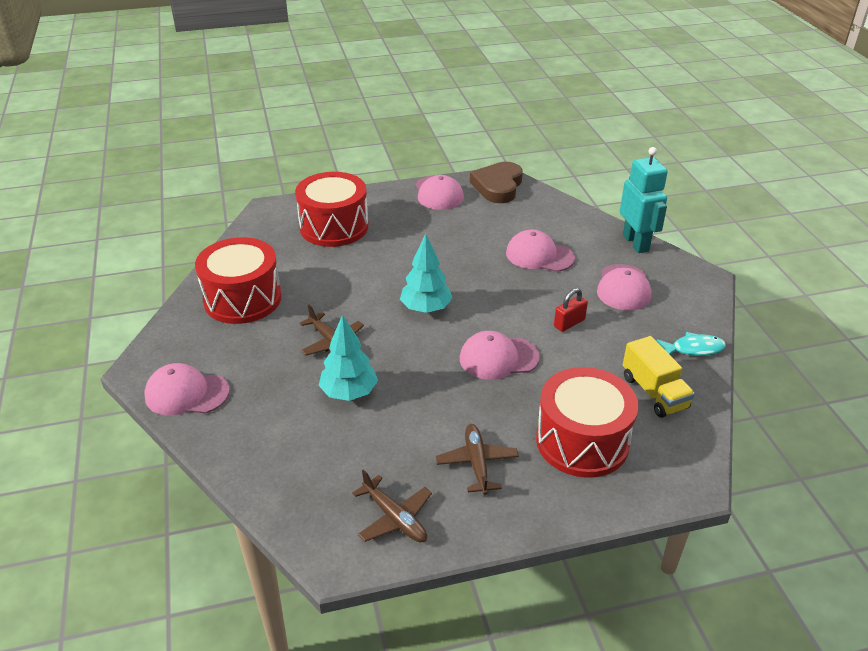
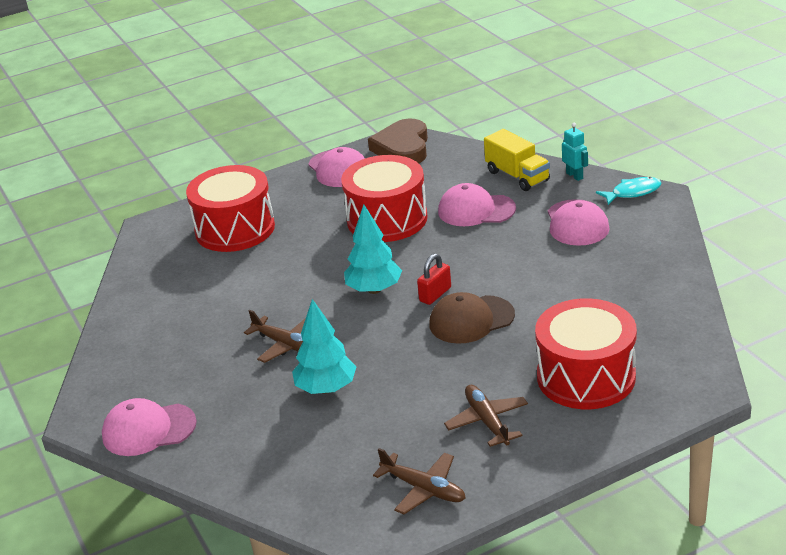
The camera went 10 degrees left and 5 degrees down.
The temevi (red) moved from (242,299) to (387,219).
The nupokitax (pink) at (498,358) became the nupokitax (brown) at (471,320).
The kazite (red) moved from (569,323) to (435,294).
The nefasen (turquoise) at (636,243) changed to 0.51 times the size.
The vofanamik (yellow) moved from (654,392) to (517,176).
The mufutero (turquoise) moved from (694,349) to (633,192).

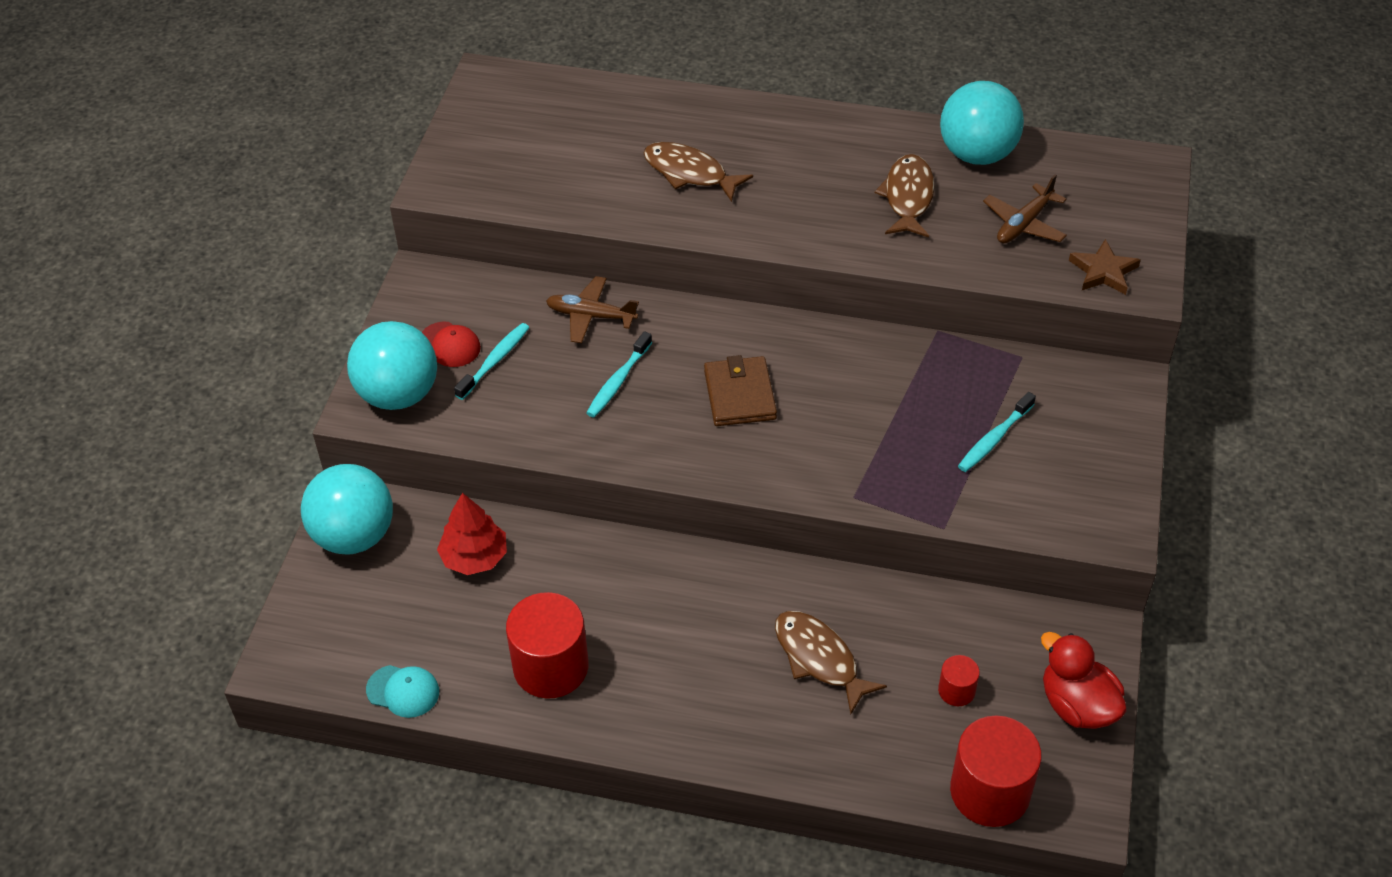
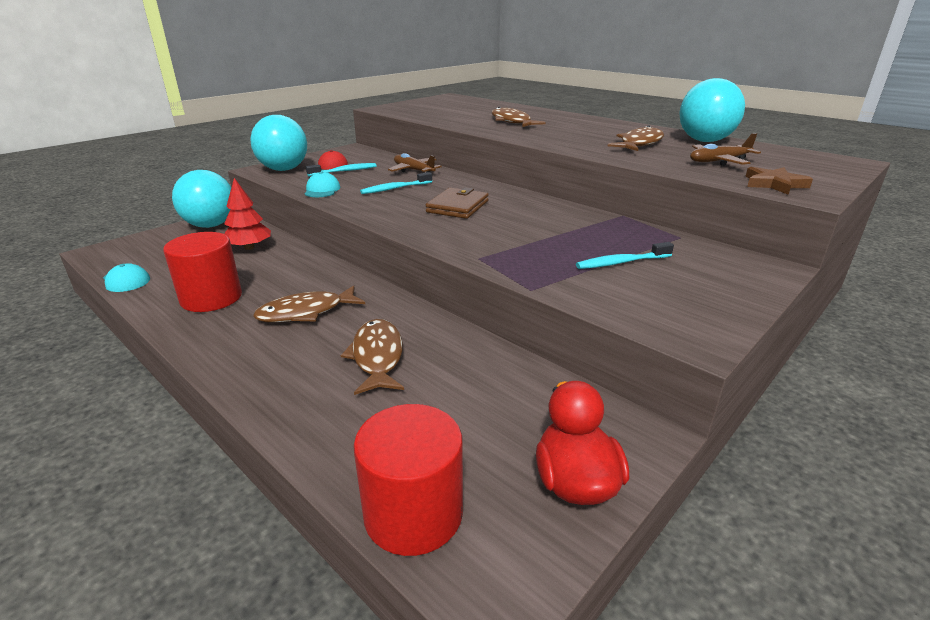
The camera went 30 degrees right and 20 degrees down.
The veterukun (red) at (956,690) disappeared.
The mufutero (brown) at (306,312) appeared.
The nupokitax (turquoise) at (322,190) appeared.

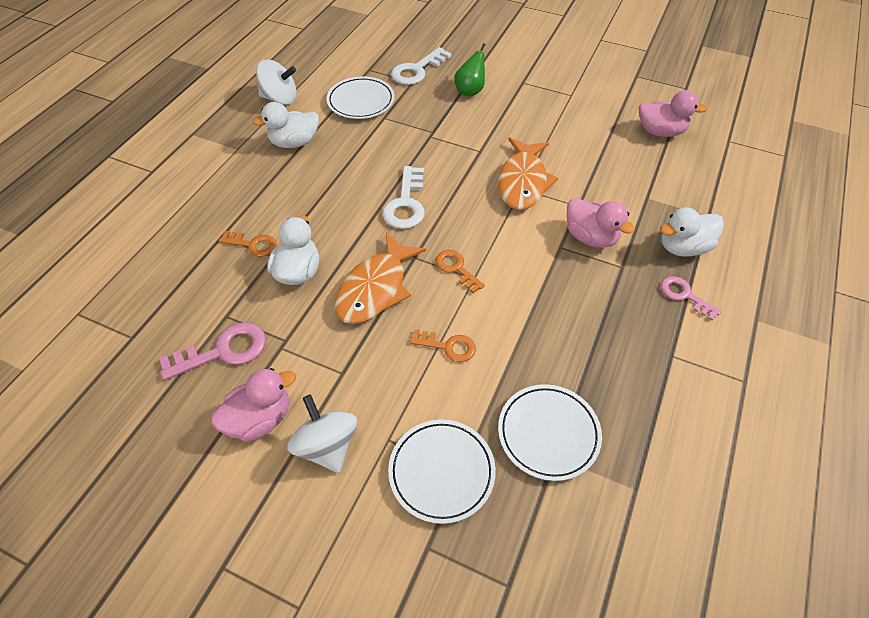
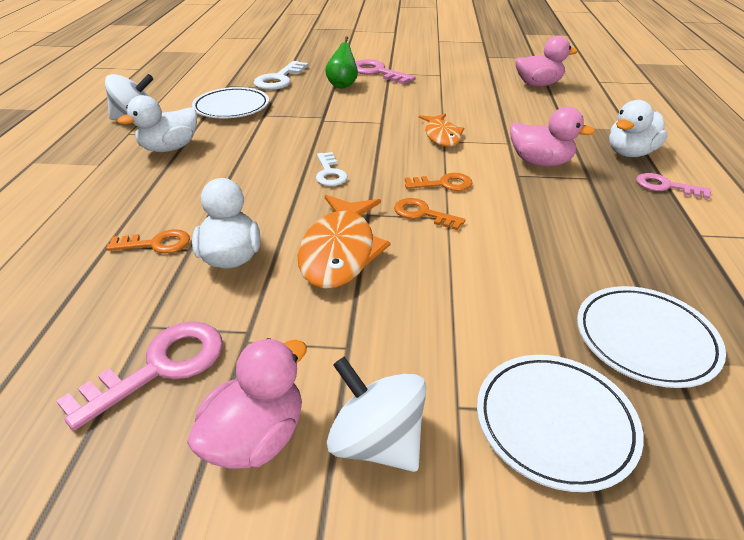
The camera went 20 degrees left and 15 degrees down.
The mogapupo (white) at (406,204) changed to 0.64 times the size.
The mogapupo (orange) moved from (448,346) to (444,184).
The mufutero (orange) at (523,182) changed to 0.64 times the size.
The mogapupo (pink) at (377,72) appeared.

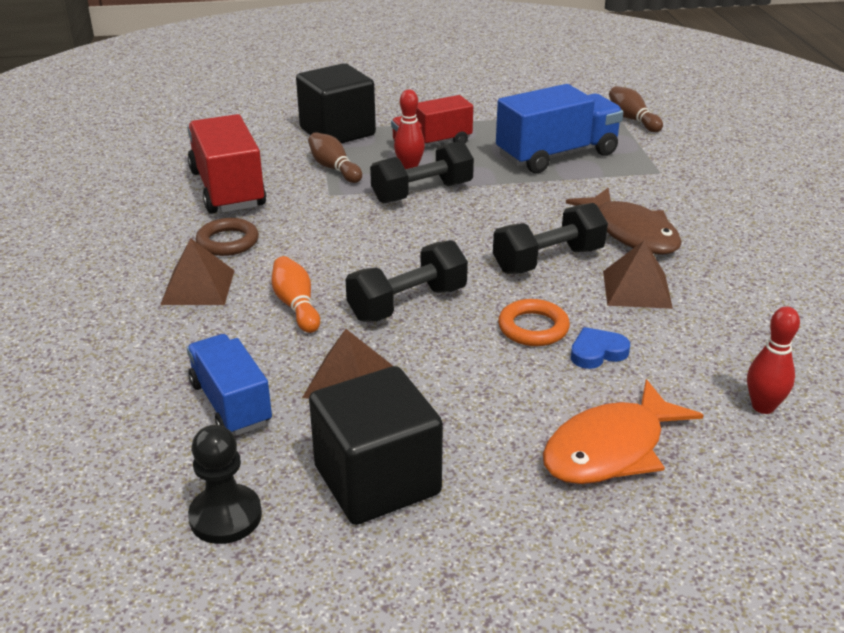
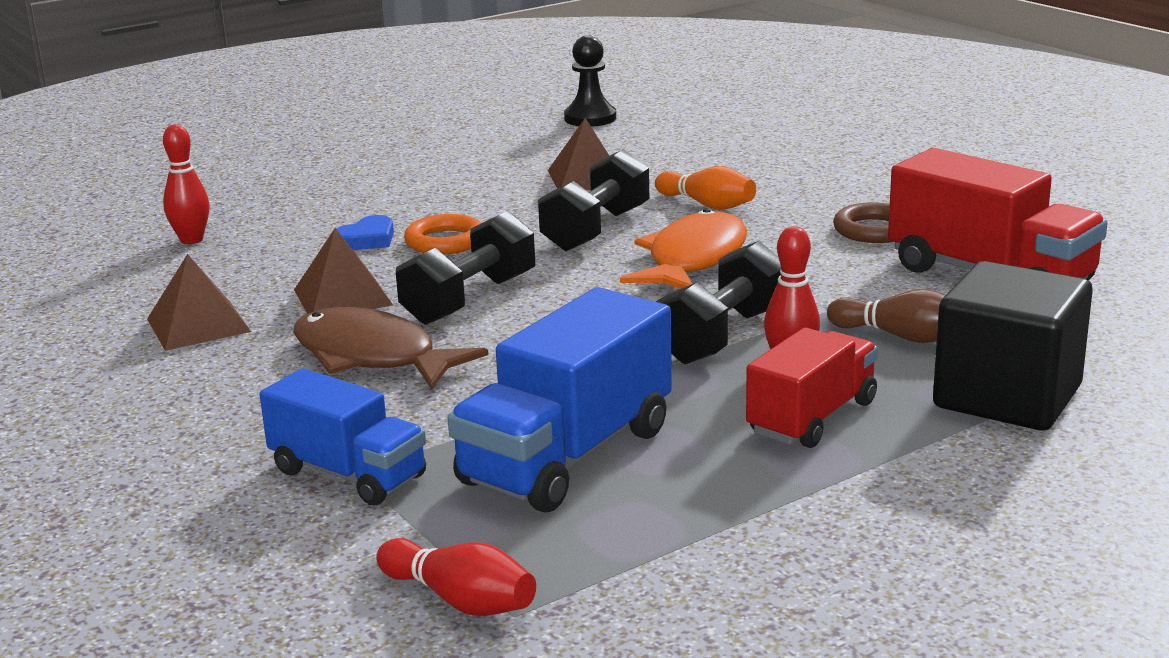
The camera went 155 degrees right and 10 degrees down.
The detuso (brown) moved from (198,287) to (198,325).
The vofanamik (blue) moved from (231,403) to (348,474).
The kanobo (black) at (377,480) disappeared.
The mufutero (orange) moved from (610,449) to (693,260).
The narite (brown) at (632,119) became the narite (red) at (460,600).

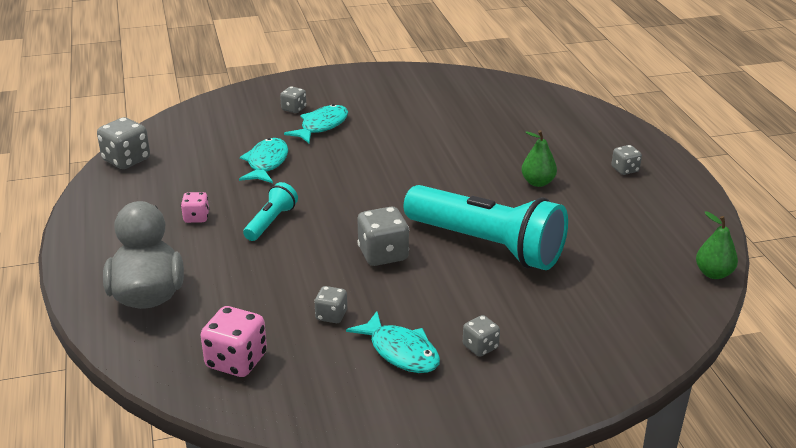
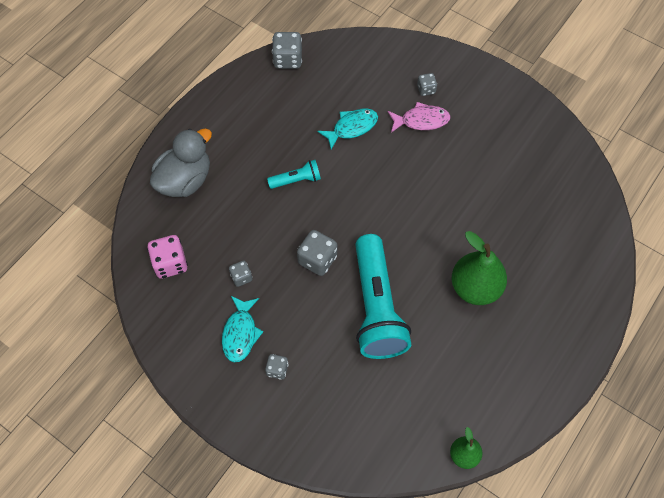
The camera went 50 degrees right and 30 degrees up.
The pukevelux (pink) at (196,217) disappeared.
The mufutero (turquoise) at (321,126) became the mufutero (pink) at (421,120).
The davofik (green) at (538,182) changed to 1.87 times the size.
The pukevelux (grey) at (625,169) disappeared.

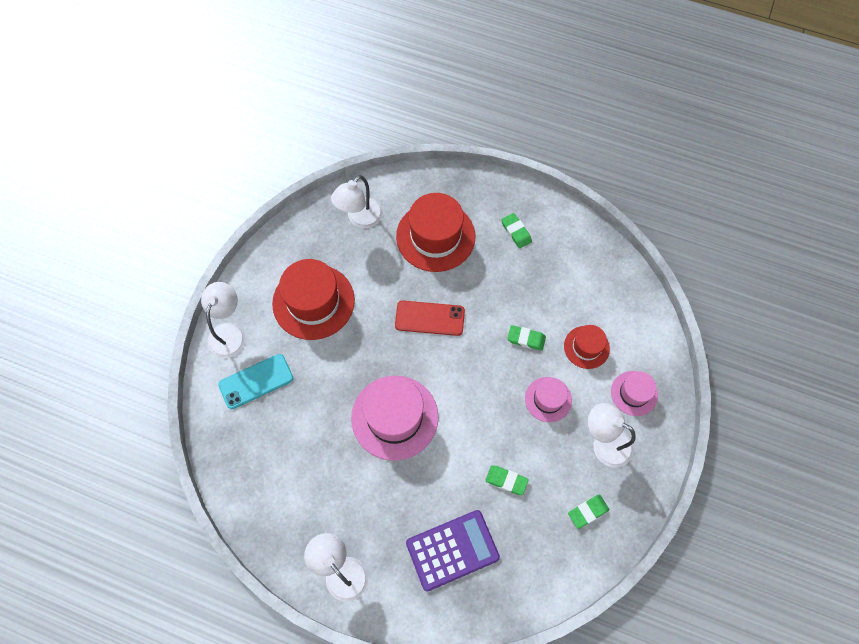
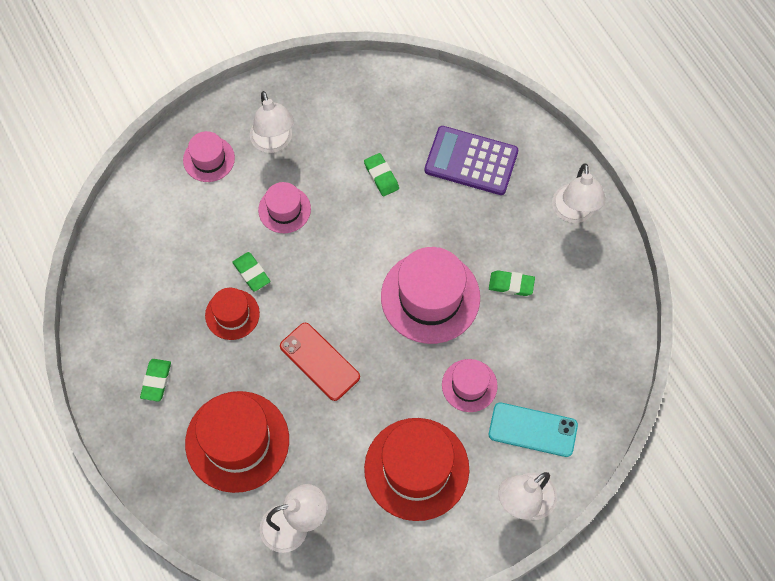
The camera went 140 degrees left and 0 degrees up.
The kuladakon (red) moved from (586,347) to (232,314).
The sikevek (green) moved from (588,512) to (511,284).
The kuladakon (pink) at (469,385) appeared.

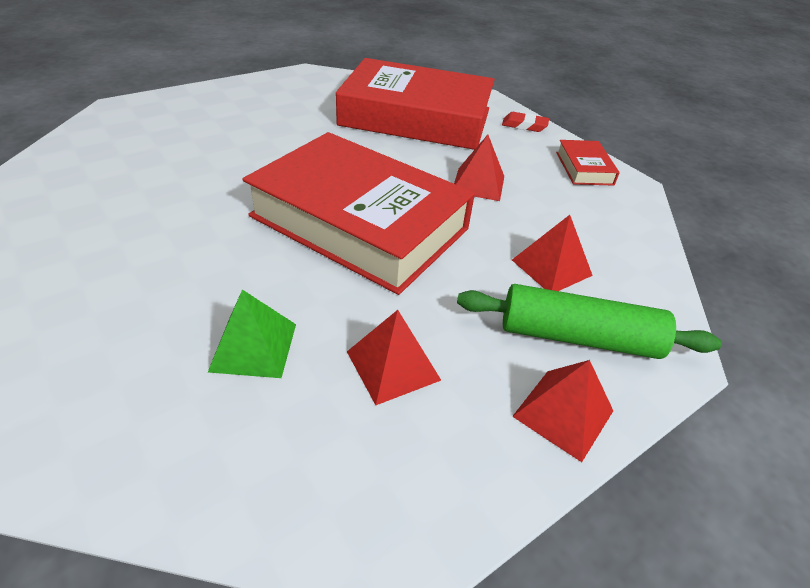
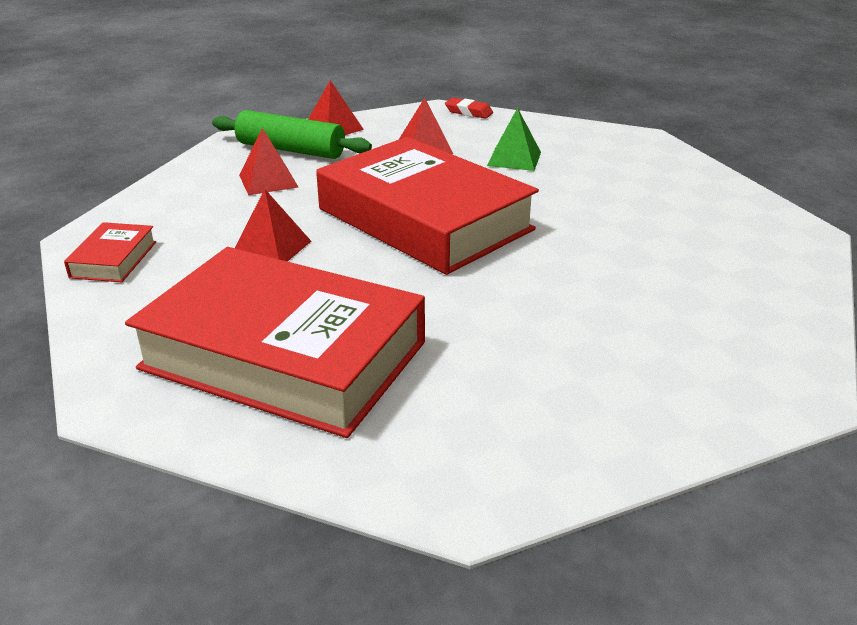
The camera went 165 degrees left and 10 degrees down.
The sikevek (red) moved from (524,126) to (468,112).

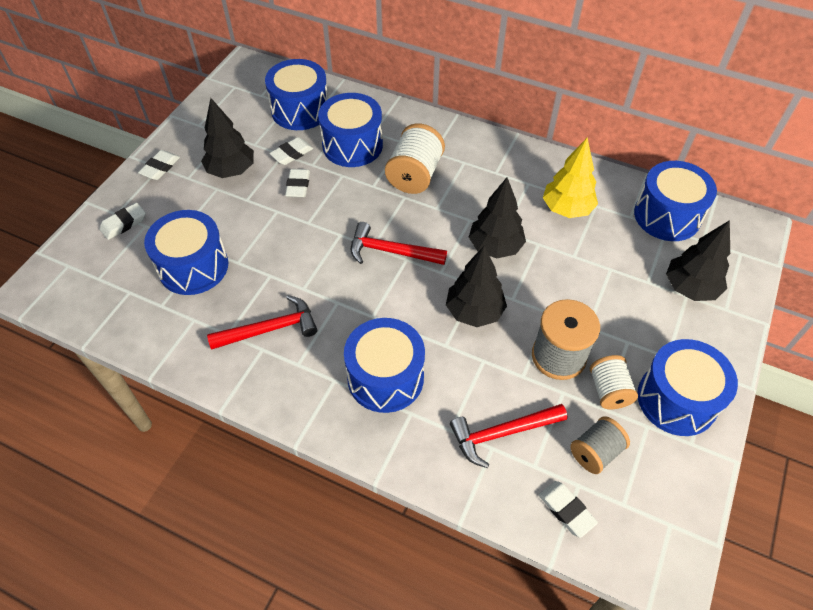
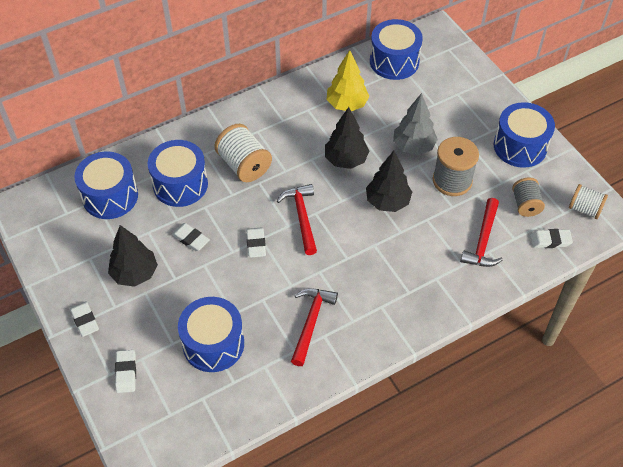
The camera went 55 degrees left and 0 degrees up.
The sikevek (white) moved from (292,154) to (256,244).
The temevi (blue) at (385,377) disappeared.
The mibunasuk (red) at (391,252) turned 120 degrees clockwise.
The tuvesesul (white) moved from (609,390) to (584,209).
The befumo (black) at (690,288) disappeared.
The befumo (grey) at (413,146) appeared.

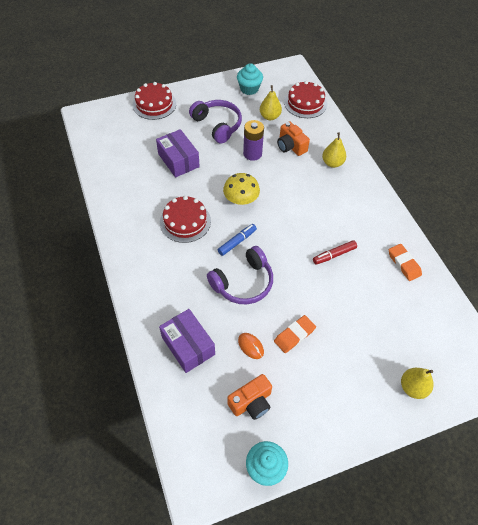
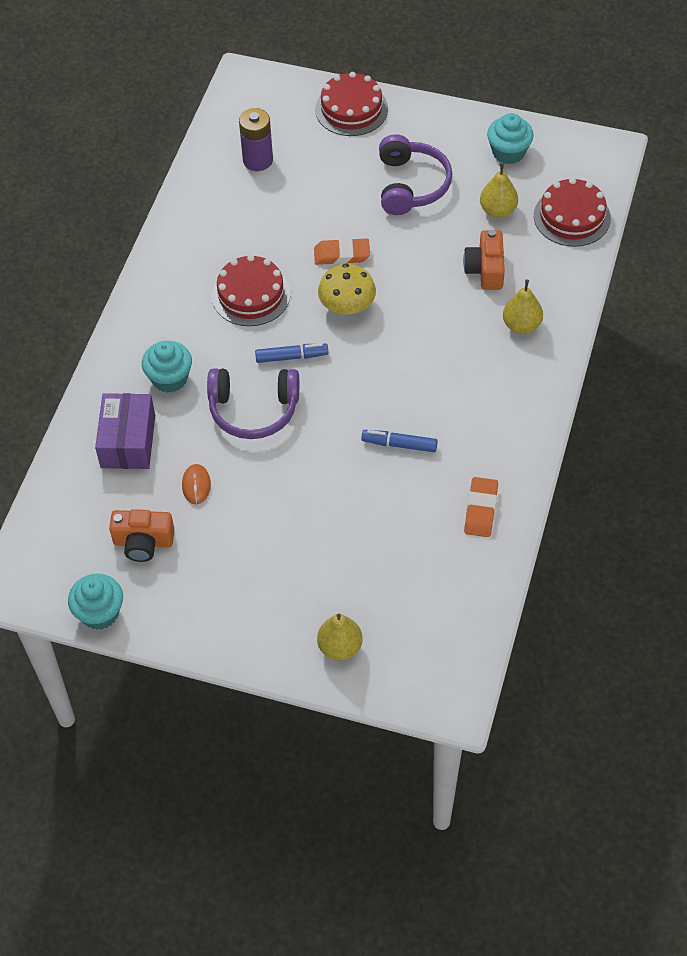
The camera went 40 degrees right and 0 degrees up.
The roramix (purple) at (178,160) disappeared.
The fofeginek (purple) moved from (252,154) to (258,160).
The sikevek (orange) moved from (294,335) to (342,255).
The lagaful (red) at (334,255) became the lagaful (blue) at (399,444).
The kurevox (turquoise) at (169,378) appeared.

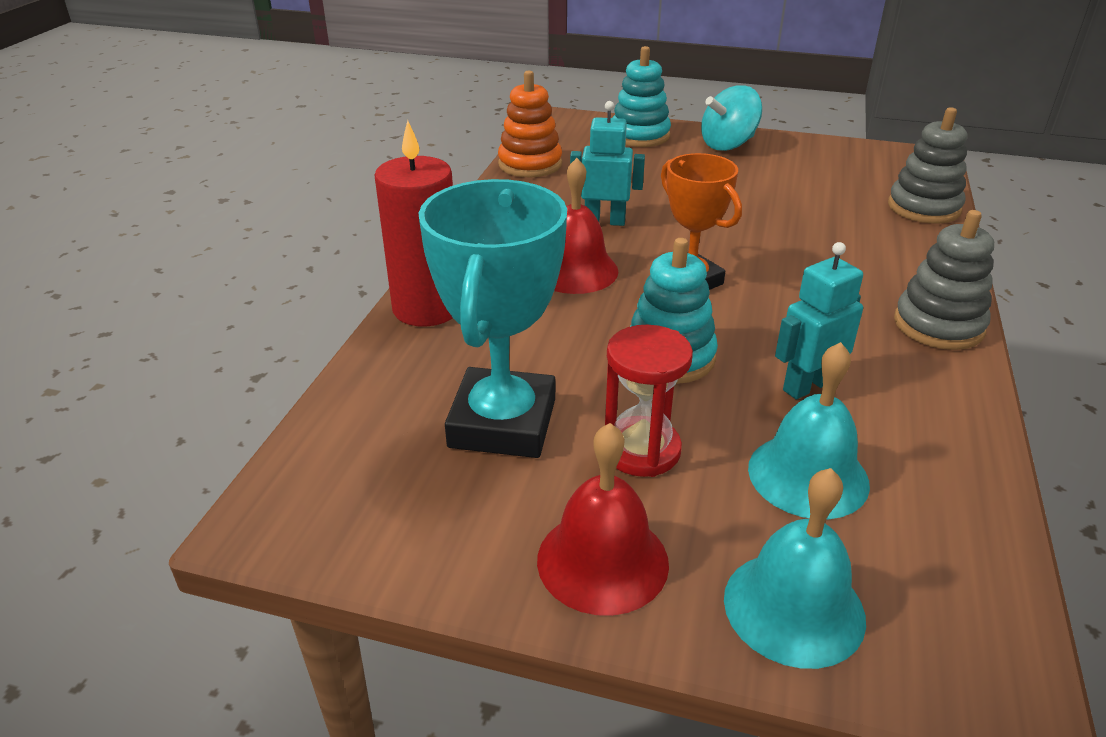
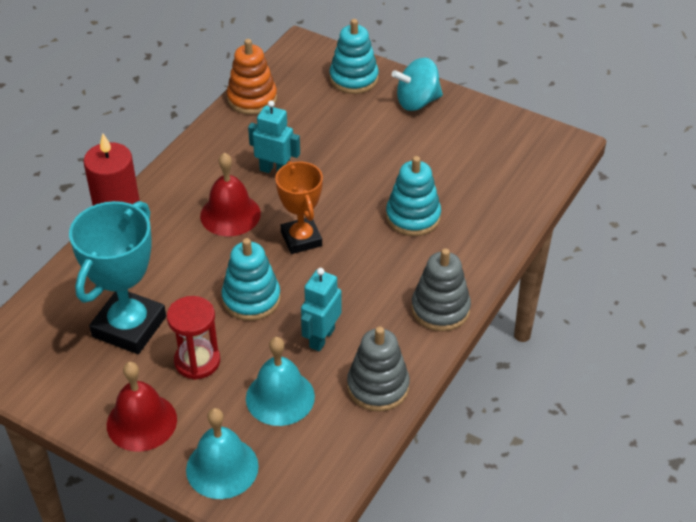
The camera went 15 degrees right and 10 degrees up.
The nefasen (turquoise) at (807,386) turned 45 degrees counterclockwise.
The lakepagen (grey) moved from (923,208) to (378,387).
The lakepagen (turquoise) at (413,217) appeared.

